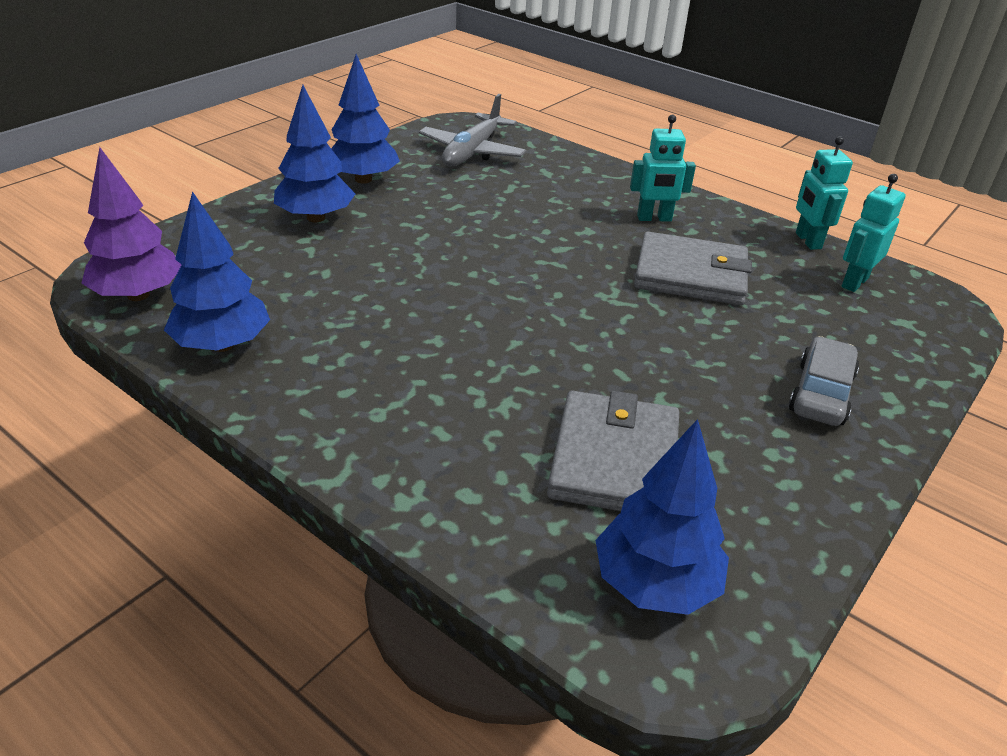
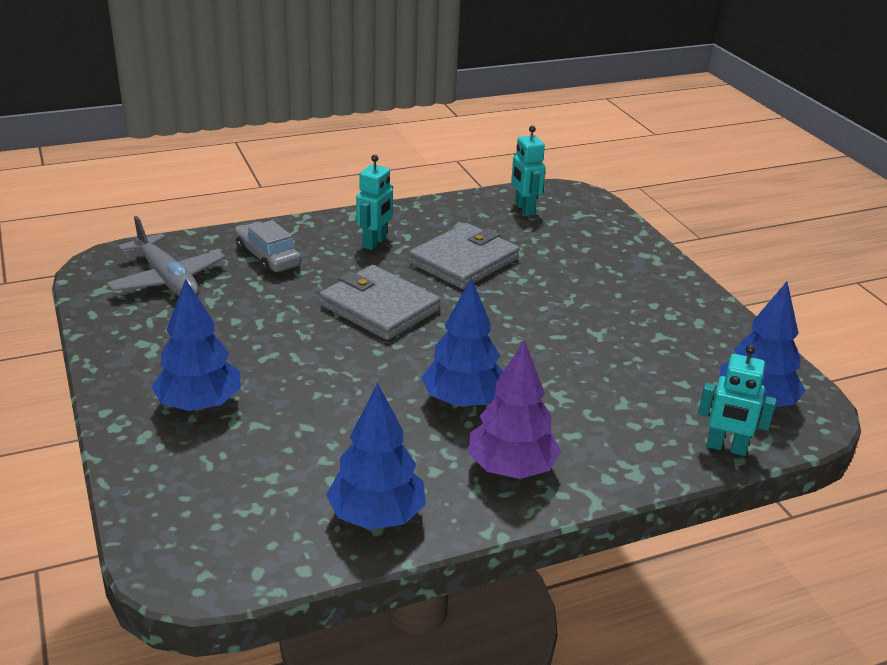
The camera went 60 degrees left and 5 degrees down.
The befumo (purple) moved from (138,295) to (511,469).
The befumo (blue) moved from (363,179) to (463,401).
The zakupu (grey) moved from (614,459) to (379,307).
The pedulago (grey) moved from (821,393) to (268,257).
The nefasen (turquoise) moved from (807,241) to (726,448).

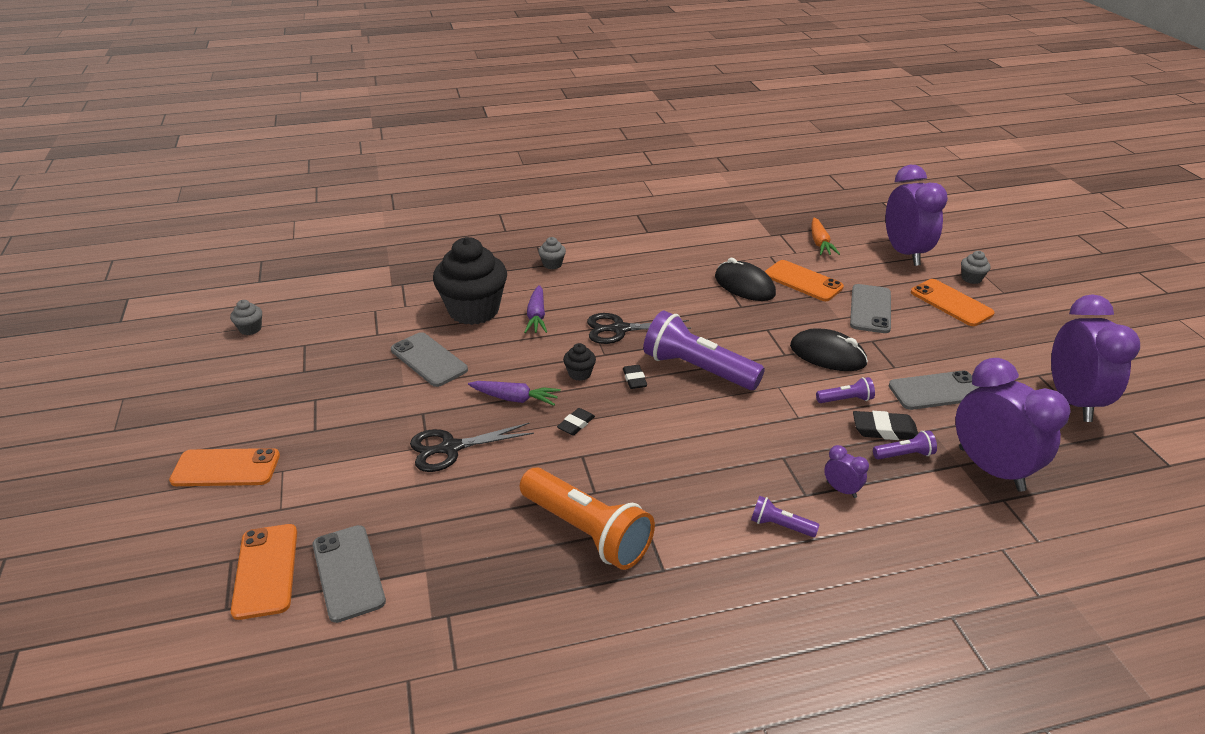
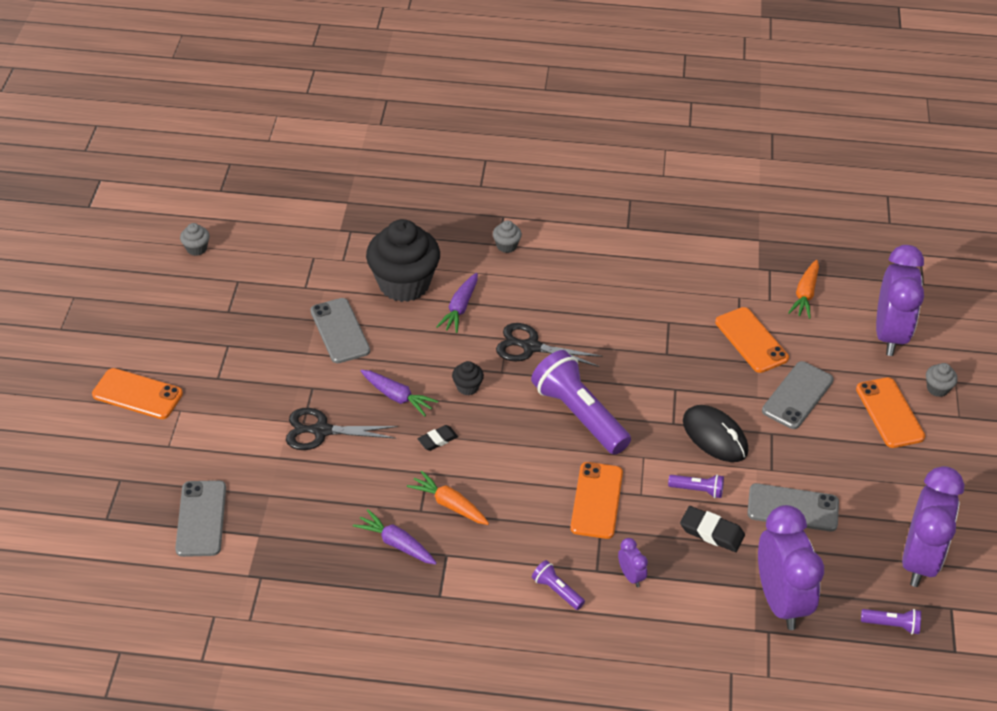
The camera went 20 degrees right and 10 degrees up.
The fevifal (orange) moved from (265,571) to (596,500).
The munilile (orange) at (587,531) was replaced by the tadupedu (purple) at (396,543).
The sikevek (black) at (634,379) disappeared.
The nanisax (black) at (744,286) disappeared.
The munilile (purple) moved from (904,454) to (892,625).
The tadupedu (orange) at (449,504) appeared.

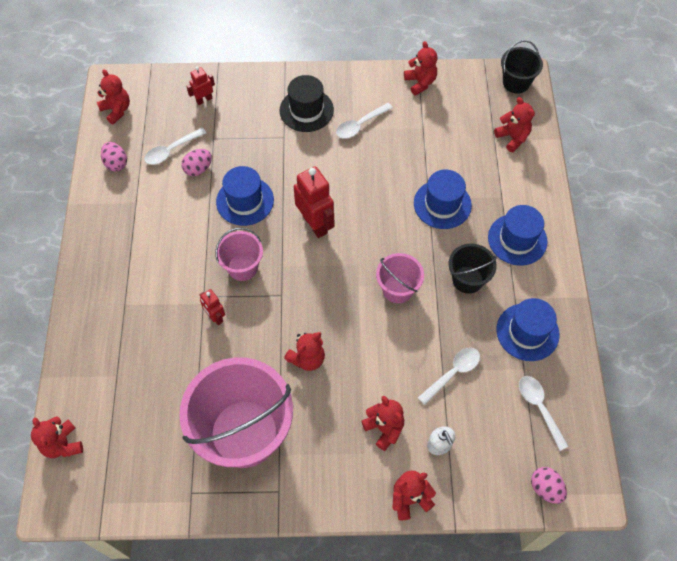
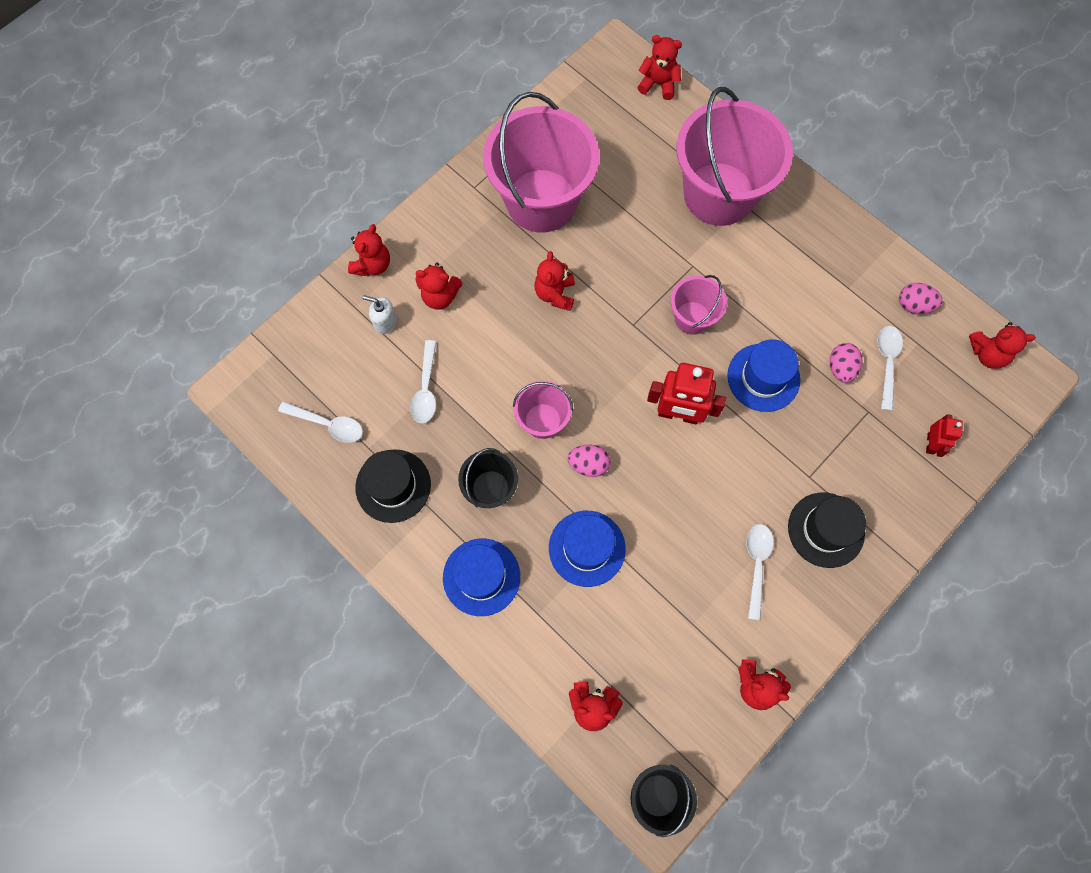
The camera went 135 degrees right and 10 degrees up.
The nefasen (red) at (215,317) disappeared.
The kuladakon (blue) at (527,332) became the kuladakon (black) at (393,486).
The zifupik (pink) moved from (545,488) to (588,464).
The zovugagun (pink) at (719,194) appeared.

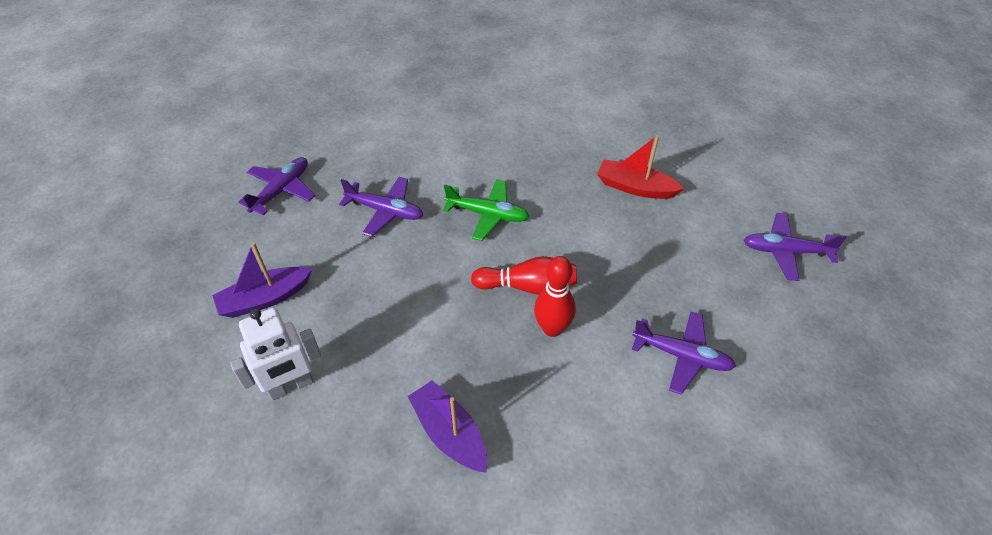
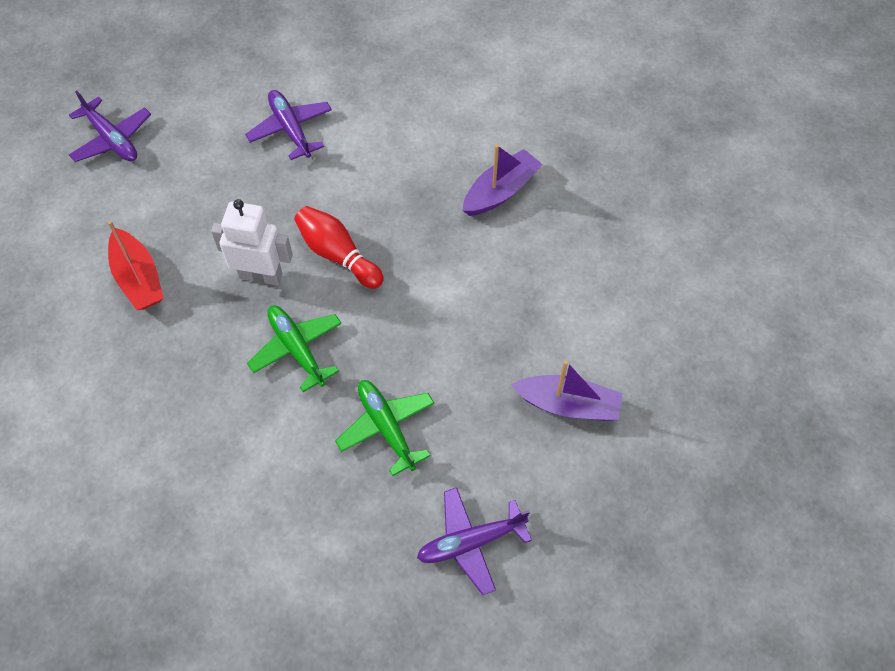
The camera went 140 degrees left and 10 degrees up.
The nefasen (white) moved from (291,386) to (261,275).
The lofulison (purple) at (385,211) became the lofulison (green) at (386,427).
The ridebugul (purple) at (449,433) turned 135 degrees counterclockwise.
The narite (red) at (552,328) disappeared.

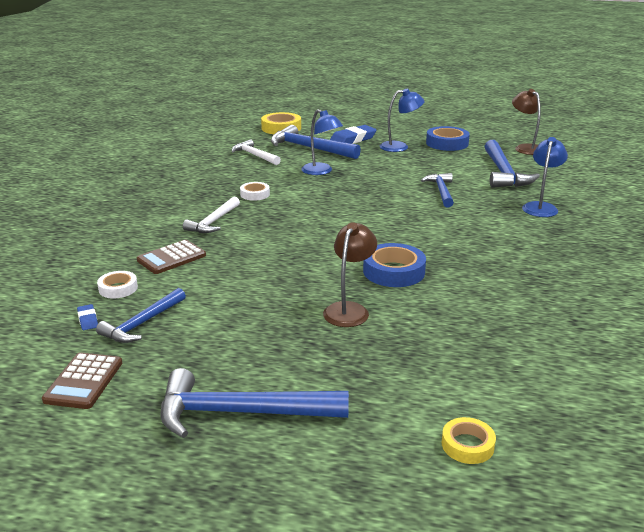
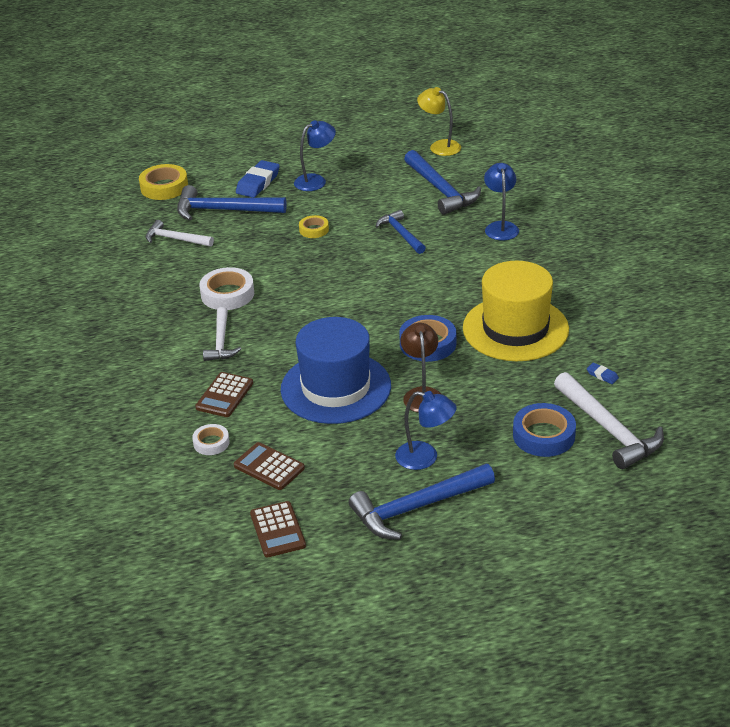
The camera went 25 degrees left and 10 degrees up.
The sikevek (blue) moved from (88,320) to (602,375).
The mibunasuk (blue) at (142,323) was replaced by the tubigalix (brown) at (269,467).
The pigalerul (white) at (255,194) changed to 1.70 times the size.
The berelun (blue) moved from (321,171) to (425,458).
The pigalerul (blue) moved from (447,143) to (543,435).
The pigalerul (yellow) moved from (467,445) to (314,230).
The berelun (brown) at (525,148) became the berelun (yellow) at (439,146).
The kuladakon (blue) at (336,388) appeared.
The kuladakon (yellow) at (515,329) appeared.
The mibunasuk (white) at (609,429) appeared.

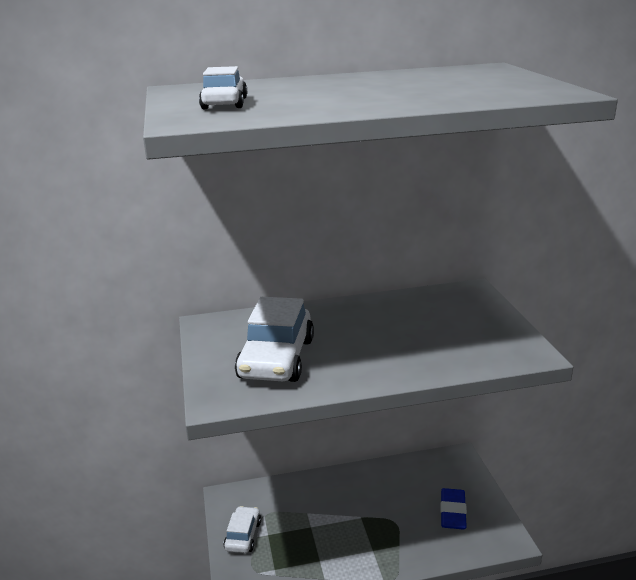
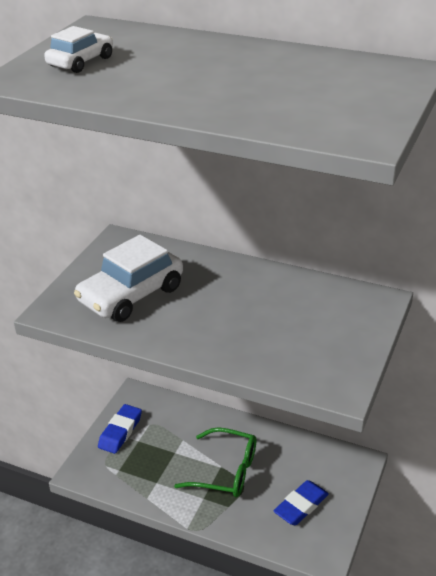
The camera went 35 degrees right and 10 degrees up.
The pedulago (white) at (243,535) was replaced by the sikevek (blue) at (120,431).
The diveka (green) at (226,471) appeared.

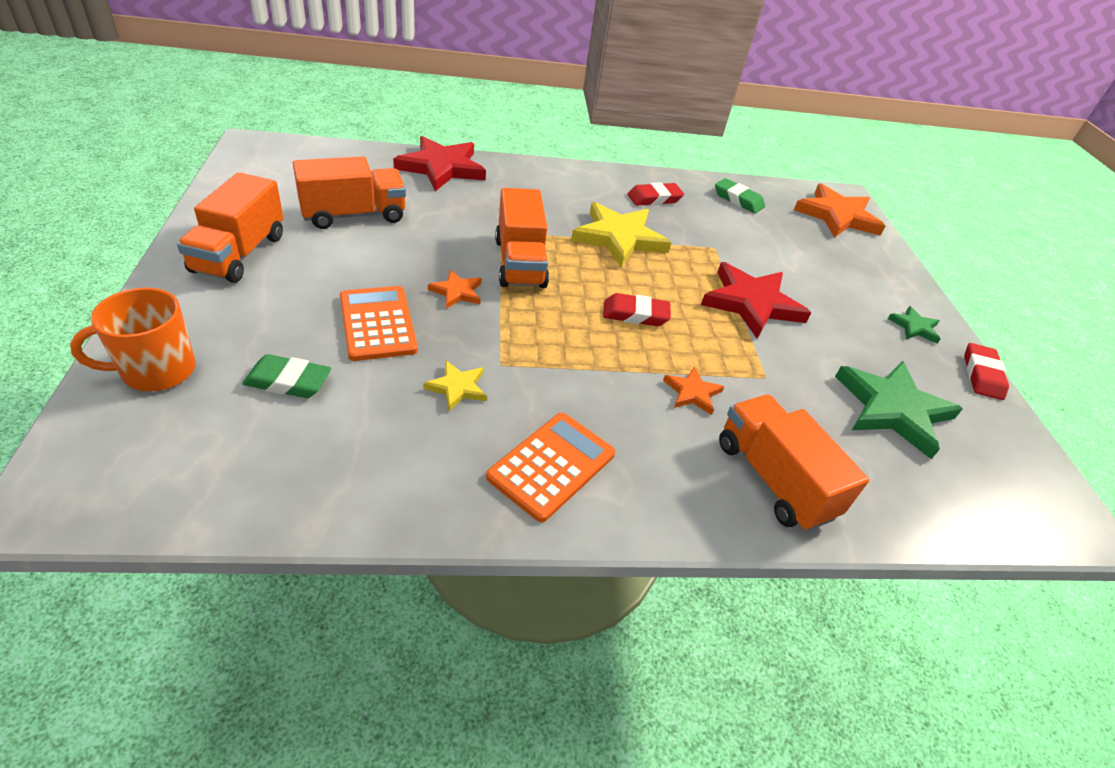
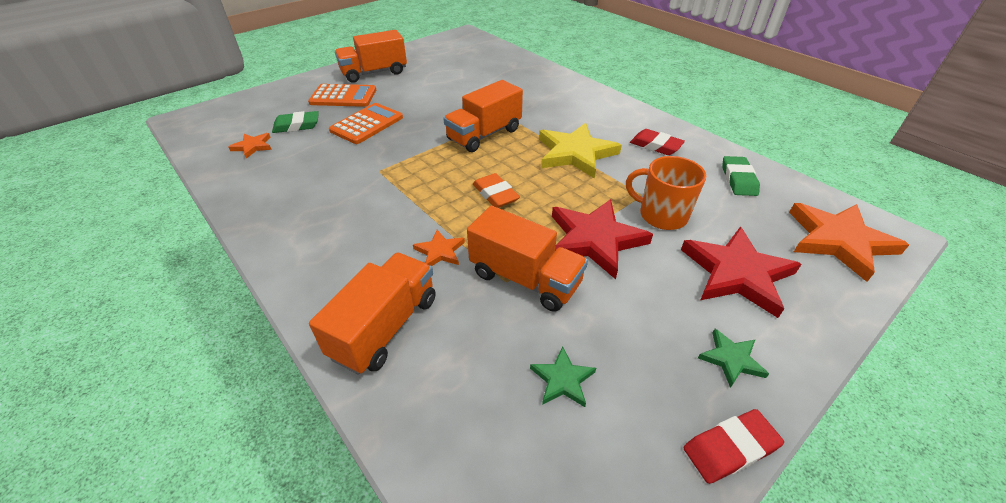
The camera went 60 degrees right and 0 degrees up.
The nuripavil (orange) moved from (157,371) to (661,215).
The sikevek (green) at (288,381) turned 75 degrees counterclockwise.
The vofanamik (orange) moved from (354,215) to (525,278).
The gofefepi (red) moved from (441,167) to (737,273).
The gofefepi (yellow) at (457,387) disappeared.
The gofefepi (orange) moved from (457,292) to (253,146).
The tubigalix (orange) moved from (552,465) to (343,96).
The sikevek (red) at (635,314) became the sikevek (orange) at (495,194).
The gofefepi (green) at (892,409) changed to 0.49 times the size.

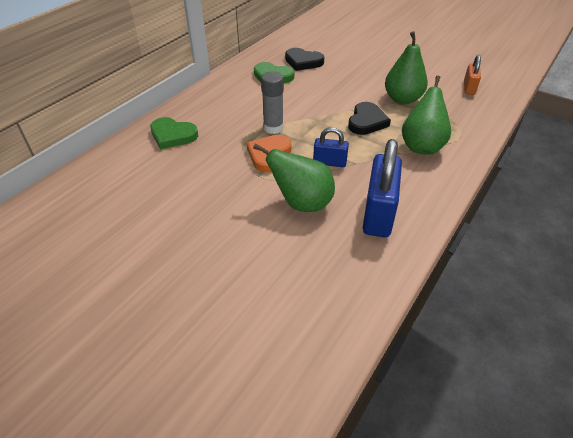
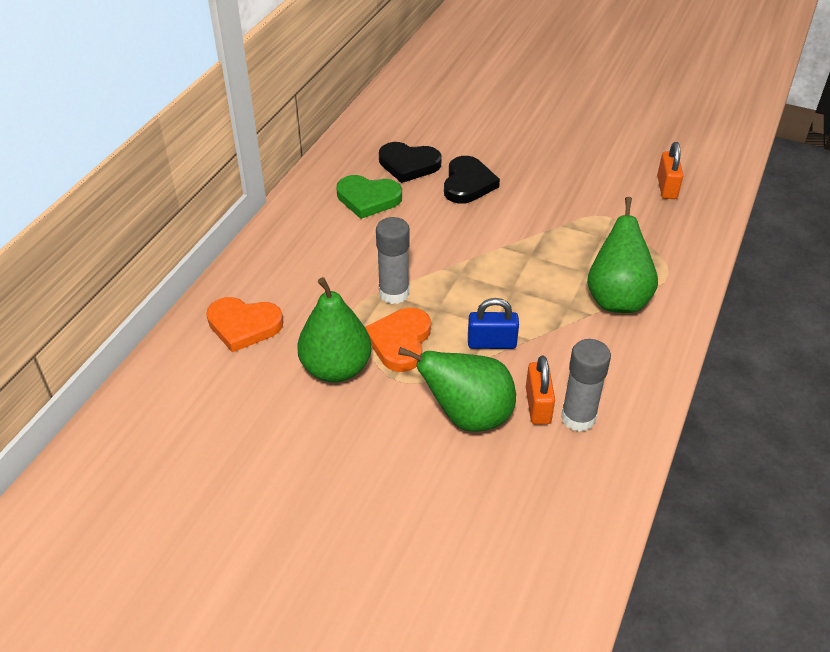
The camera went 10 degrees left and 0 degrees up.
The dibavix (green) at (173,135) became the dibavix (orange) at (244,325).
The dibavix (black) moved from (366,121) to (468,184).
The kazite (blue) at (378,214) was replaced by the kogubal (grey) at (578,418).
The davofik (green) moved from (402,99) to (336,368).
The kazite (orange) at (538,405) appeared.

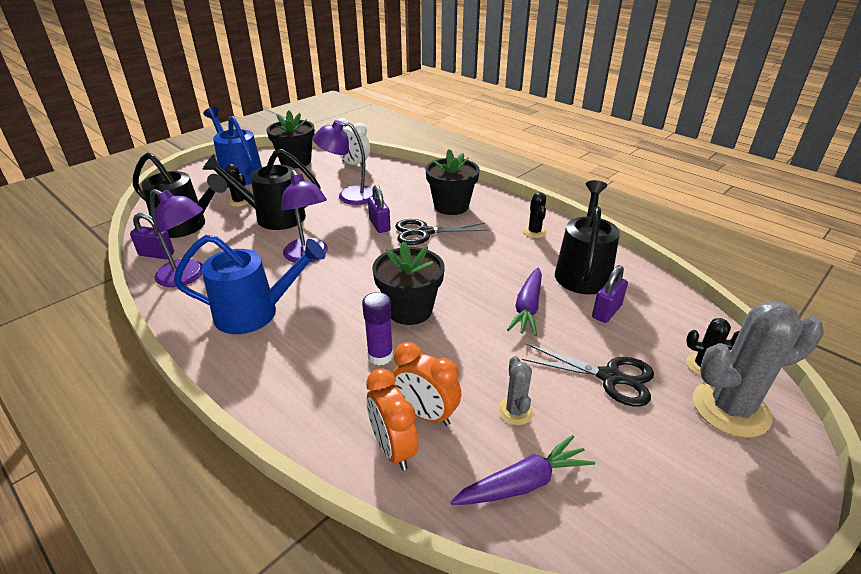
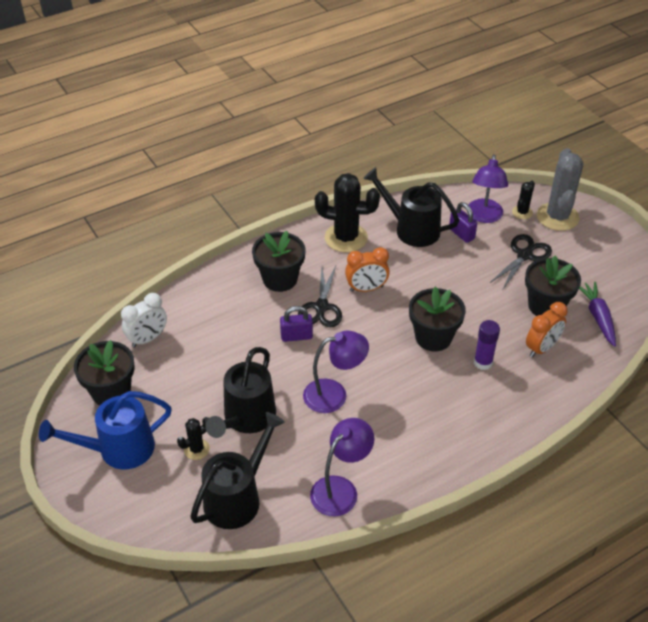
The camera went 75 degrees left and 10 degrees up.
The kazite (purple) at (156,254) disappeared.
The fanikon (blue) at (256,313) disappeared.
The berelun (purple) moved from (349,196) to (484,216).
The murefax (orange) moved from (393,448) to (366,289).
The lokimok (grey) at (515,411) was replaced by the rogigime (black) at (546,306).
The tadupedu (purple) at (527,308) disappeared.
The lokimok (black) at (534,232) changed to 2.04 times the size.

